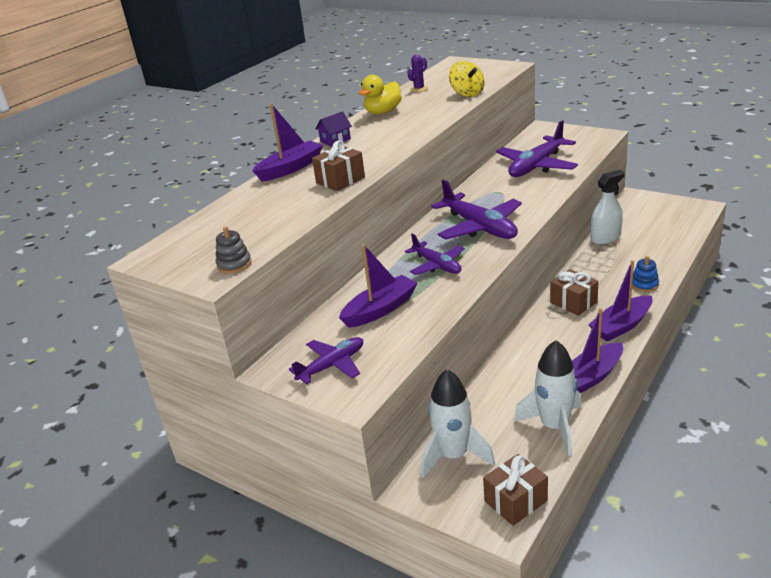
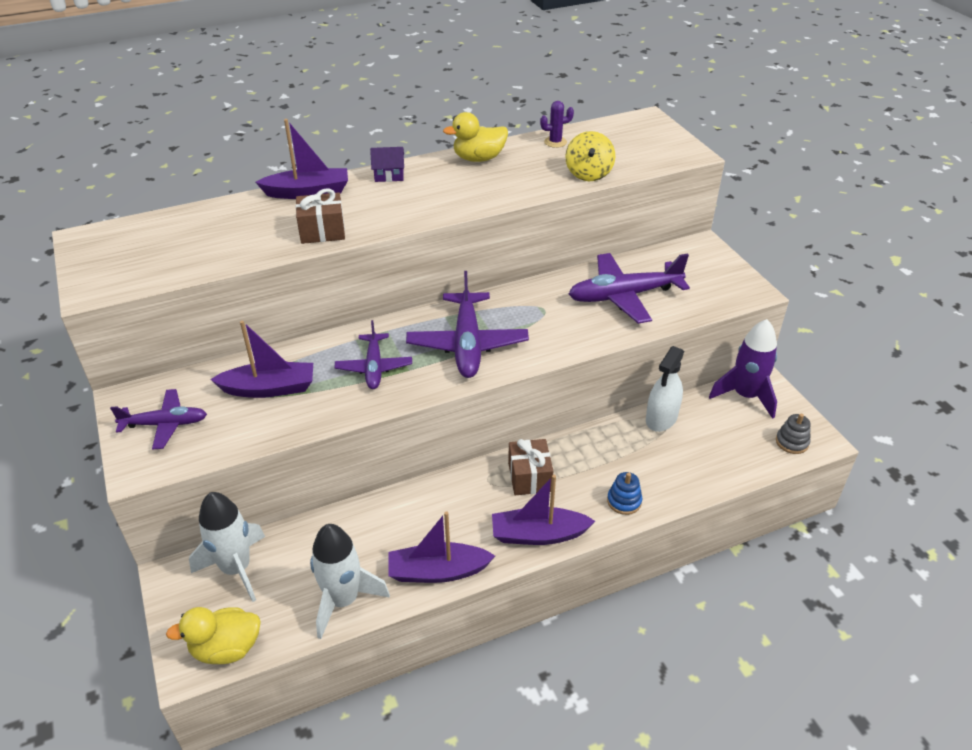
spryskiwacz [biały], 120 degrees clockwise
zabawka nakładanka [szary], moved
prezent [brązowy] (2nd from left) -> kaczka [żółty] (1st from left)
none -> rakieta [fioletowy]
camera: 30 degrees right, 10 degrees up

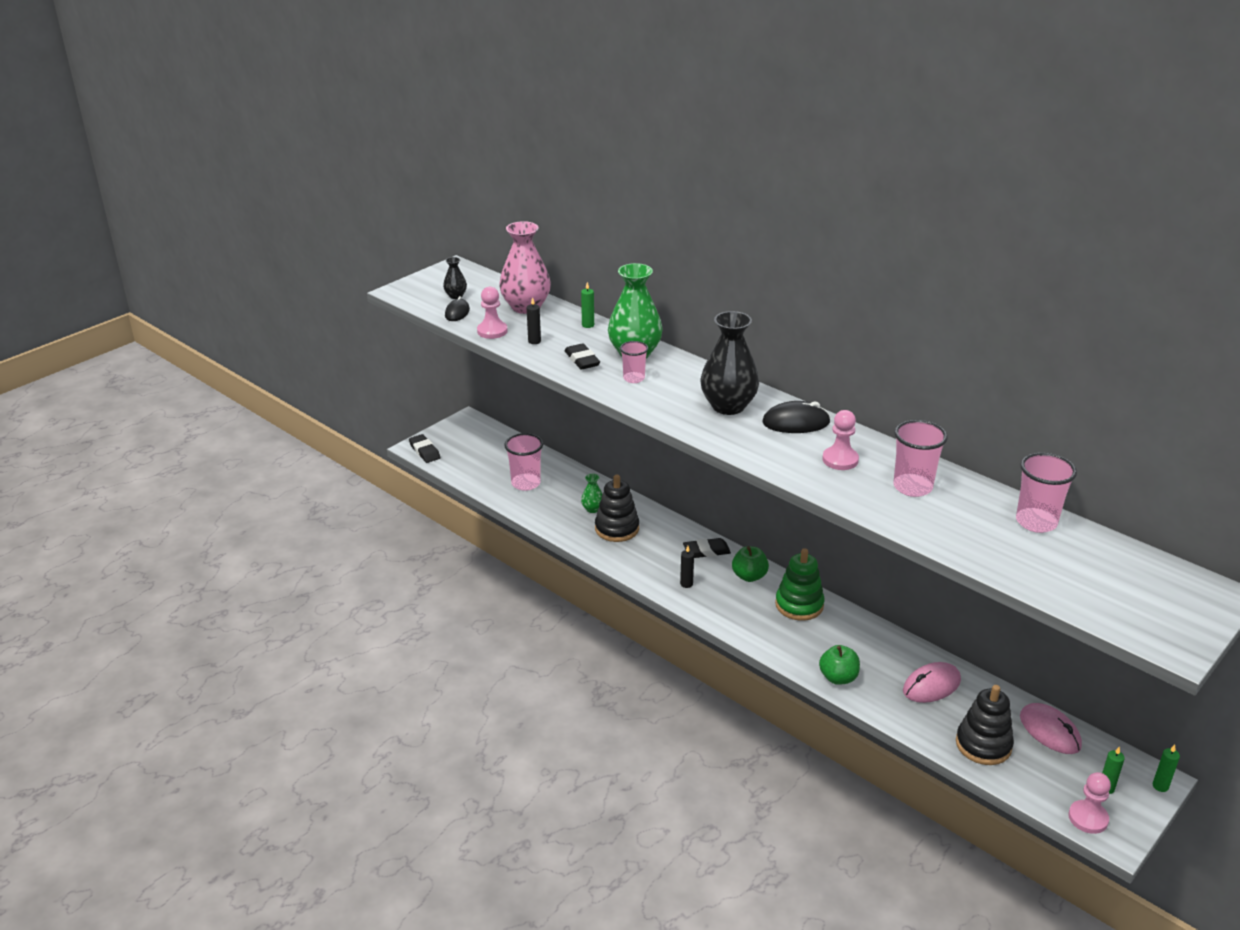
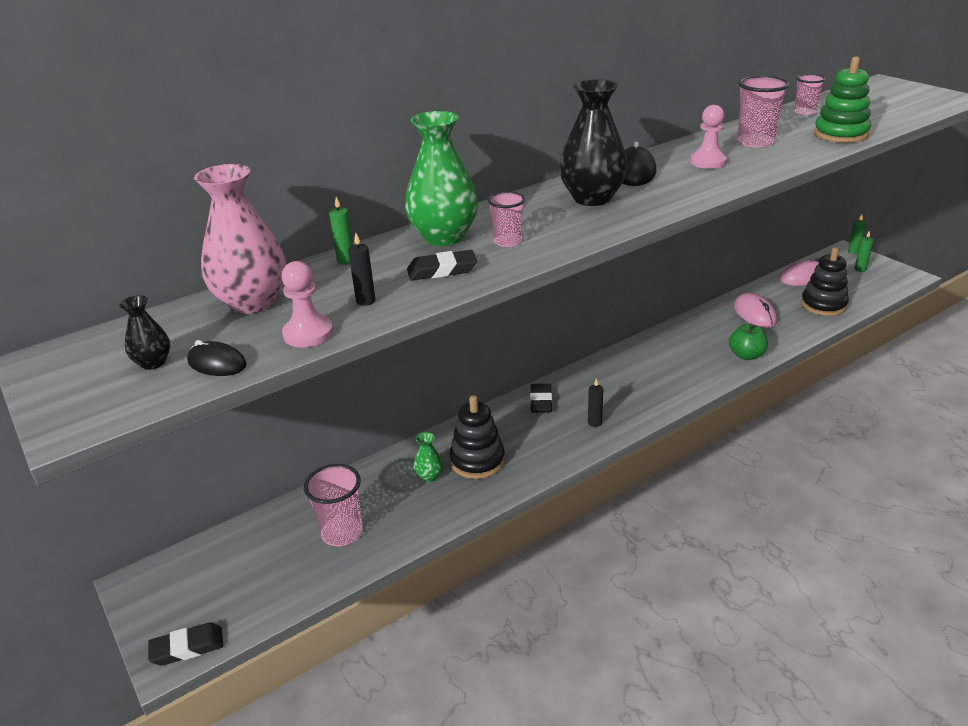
szklanka [różowy] (4th from left), x0.63
jabłko [zielony] (1st from left) -> none
zabawka nakładanka [zielony], moved
pionek [różowy] (3rd from left) -> none
camera: 75 degrees left, 0 degrees up

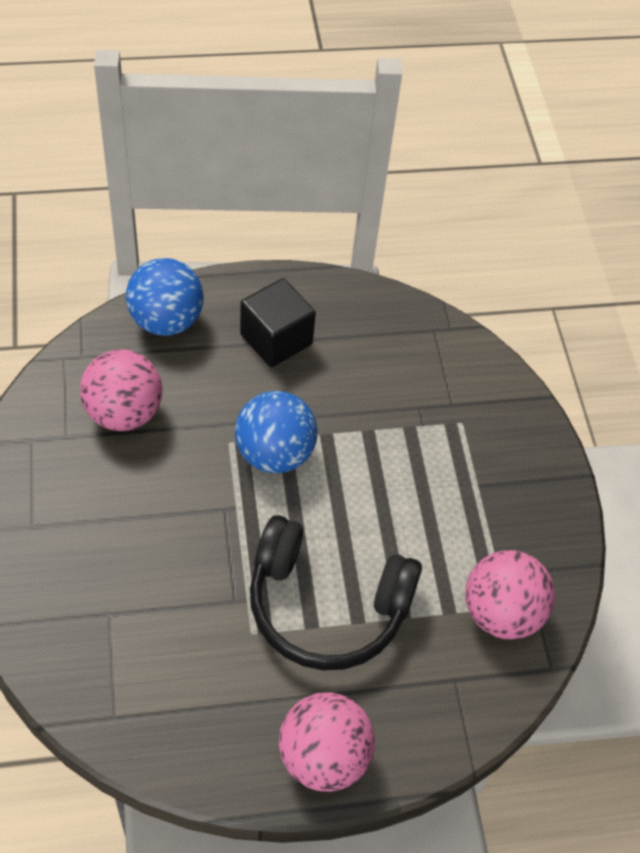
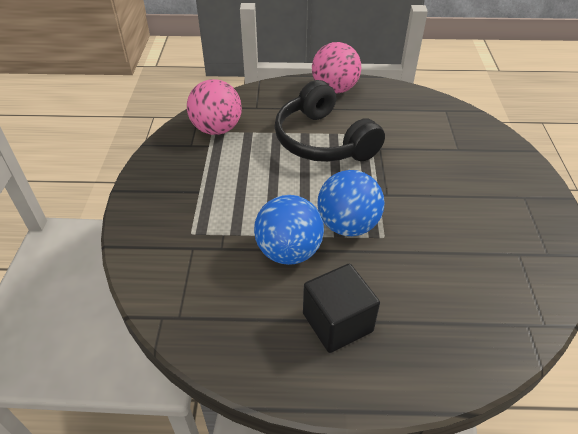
piłka [niebieski] (1st from left), moved
piłka [różowy] (1st from left) -> none
słuchawki [czarny], 150 degrees counterclockwise
camera: 165 degrees left, 10 degrees down

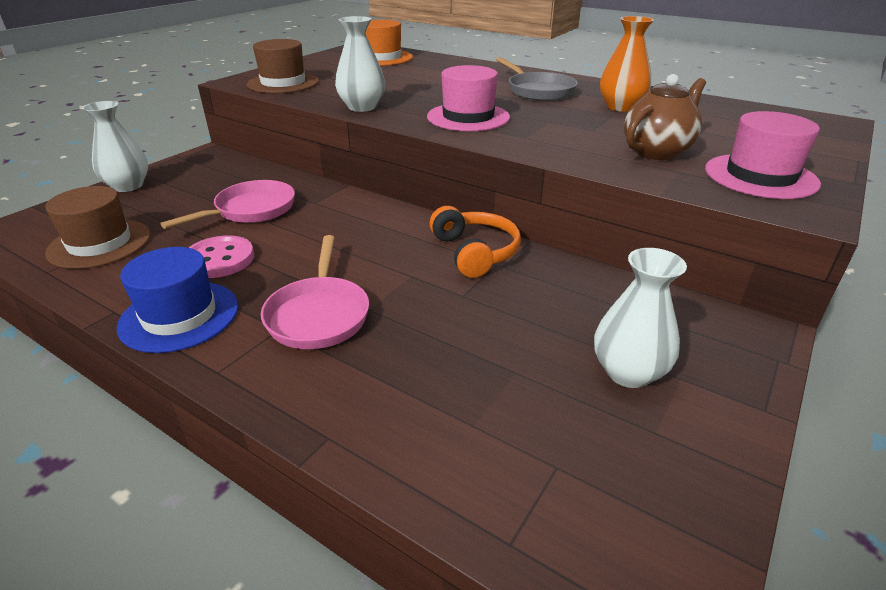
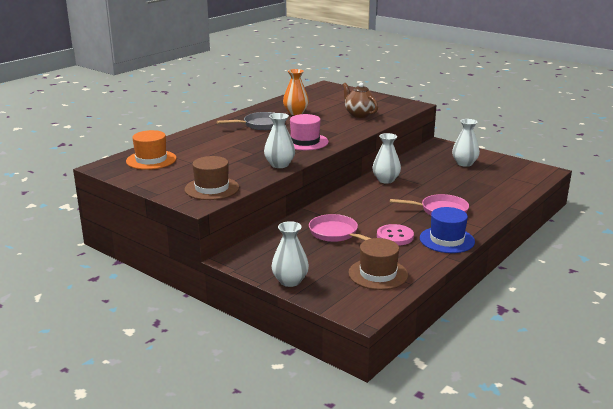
kapelusz [różowy] (2nd from left) -> none
słuchawki [pomarańczowy] -> wazon [biały] (3rd from left)
camera: 85 degrees left, 10 degrees down

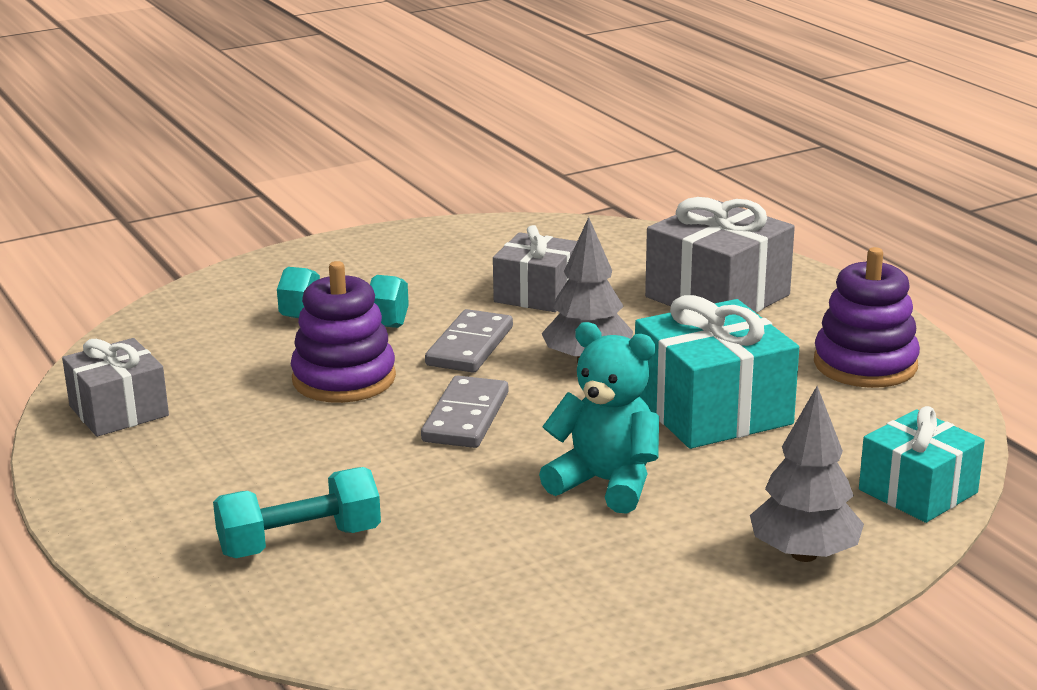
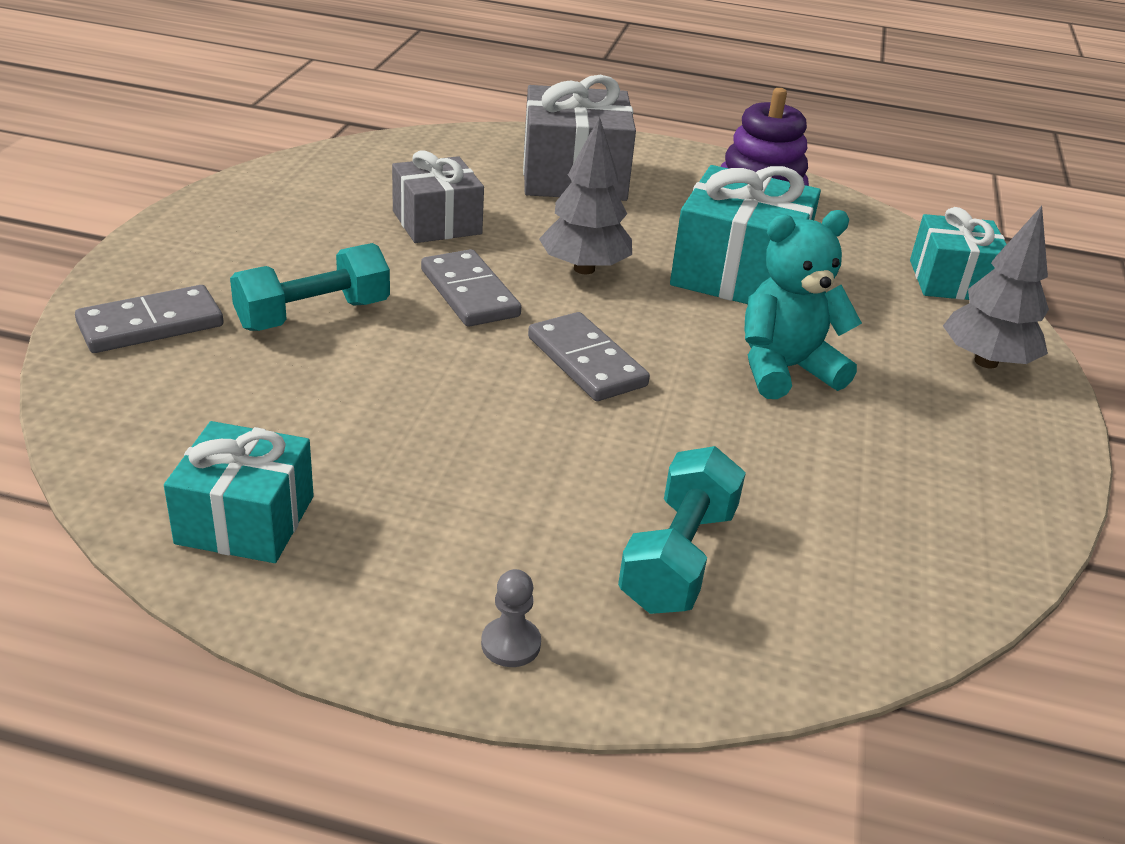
zabawka nakładanka [fioletowy] (1st from left) -> none
prezent [szary] (1st from left) -> prezent [turkusowy] (1st from left)
none -> kostka domina [szary] (1st from left)
none -> pionek [szary]
camera: 50 degrees left, 10 degrees up

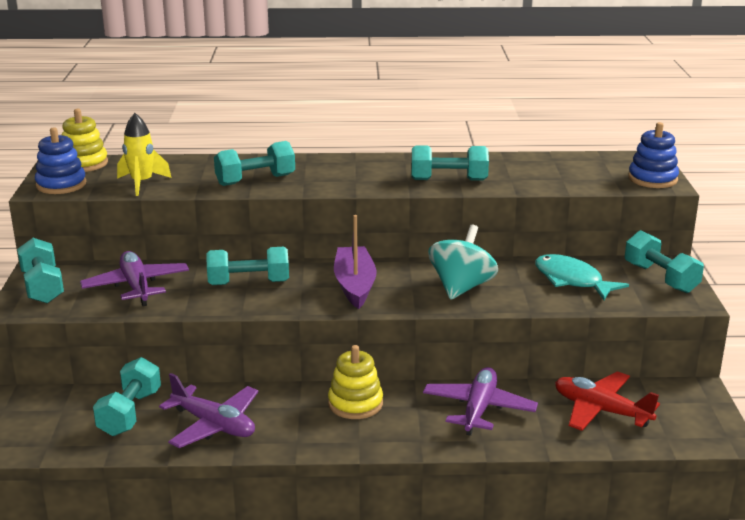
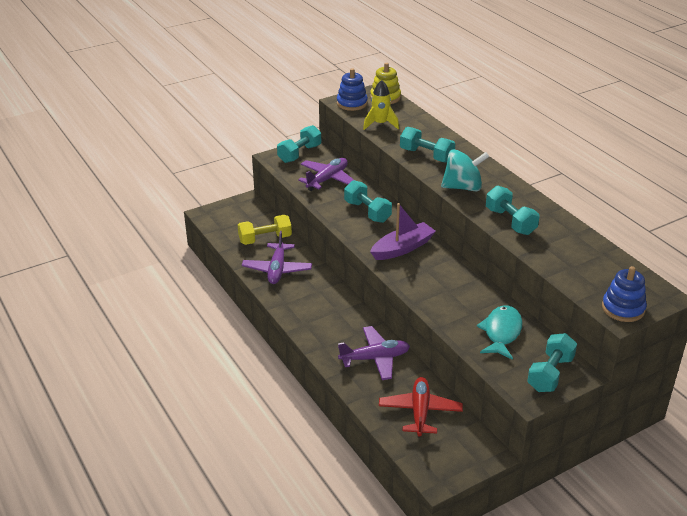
bączek [turkusowy], moved
zabawka nakładanka [żółty] (2nd from left) -> none
hantel [turkusowy] (2nd from left) -> hantel [żółty]
camera: 60 degrees right, 10 degrees up

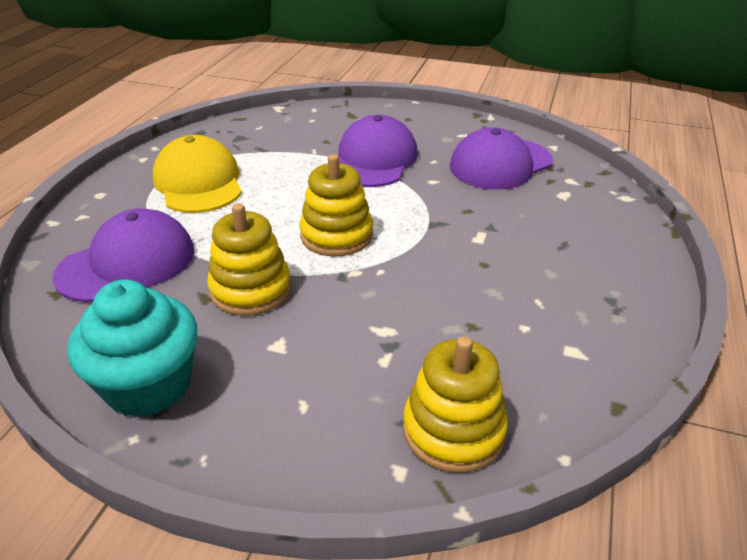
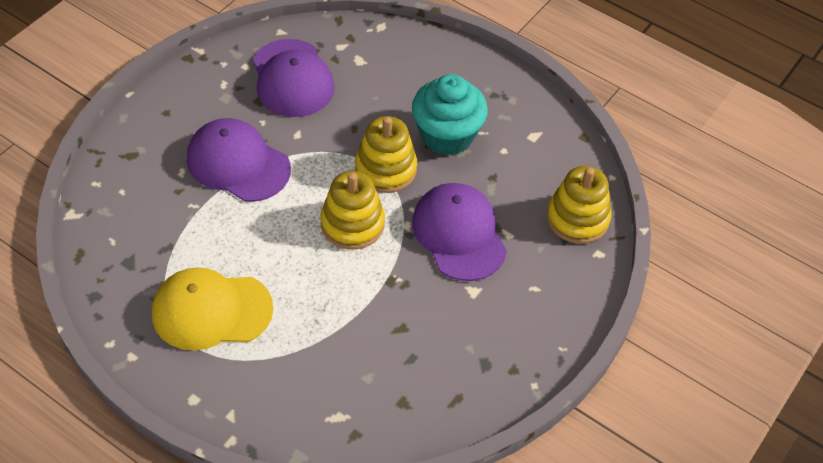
zabawka nakładanka [żółty] (1st from left in the first image) -> zabawka nakładanka [żółty] (2nd from left), moved
czapka [fioletowy] (1st from left in the first image) -> czapka [fioletowy] (3rd from left), moved
muffinka [turkusowy], moved
camera: 75 degrees left, 15 degrees up

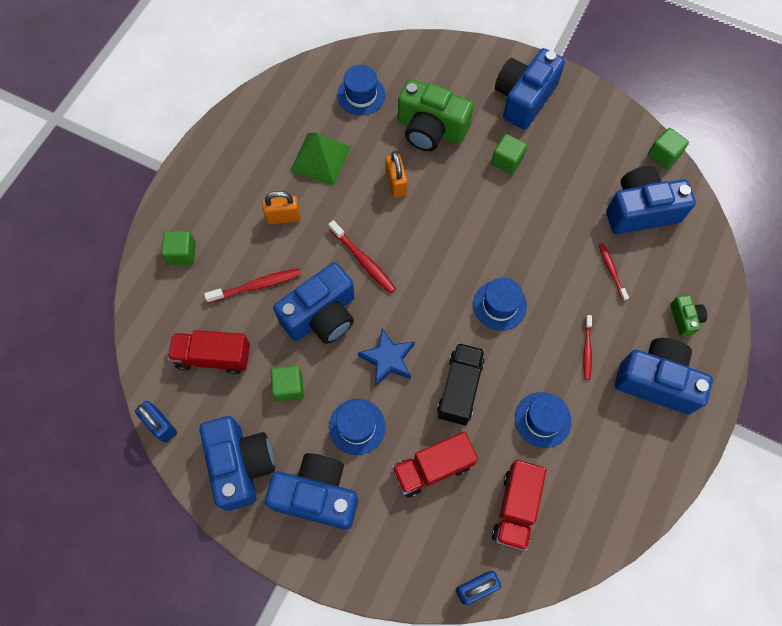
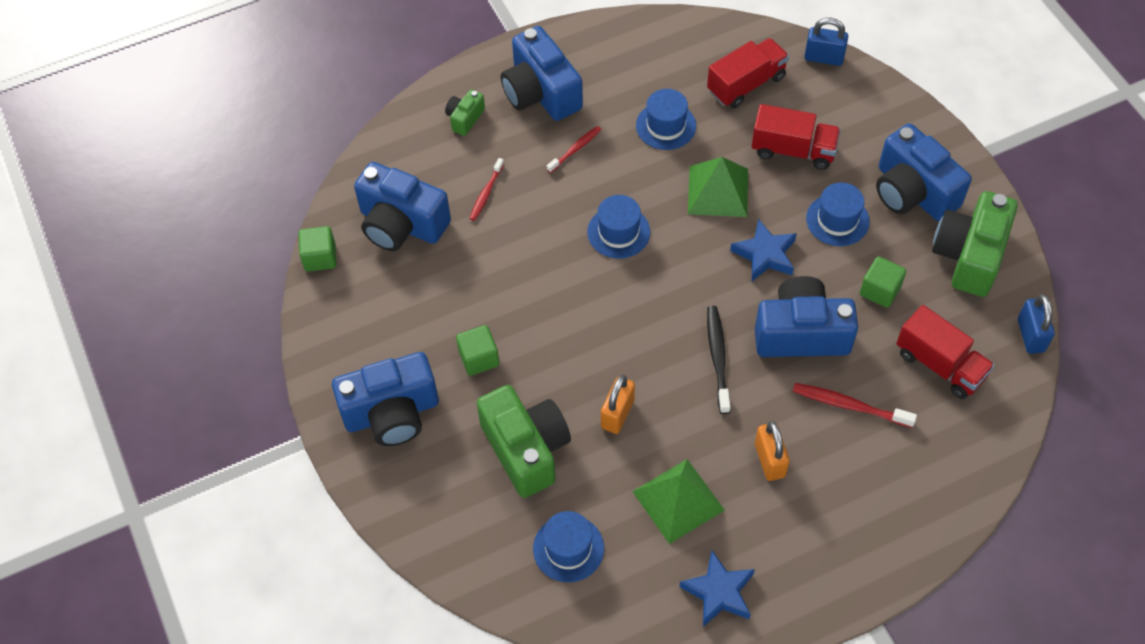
kłódka [pomarańczowy] (1st from left in the first image) -> kłódka [pomarańczowy] (2nd from left), 45 degrees clockwise
szczoteczka do zębów [czerwony] (2nd from left) -> szczoteczka do zębów [czarny]
sześcian [zielony] (1st from left) -> none
ciężarówka [czarny] -> piramida [zielony] (2nd from left)
aparat fotograficzny [niebieski] (1st from left) -> aparat fotograficzny [zielony] (3rd from left)
none -> gwiazda [niebieski] (1st from left)
camera: 140 degrees left, 10 degrees down

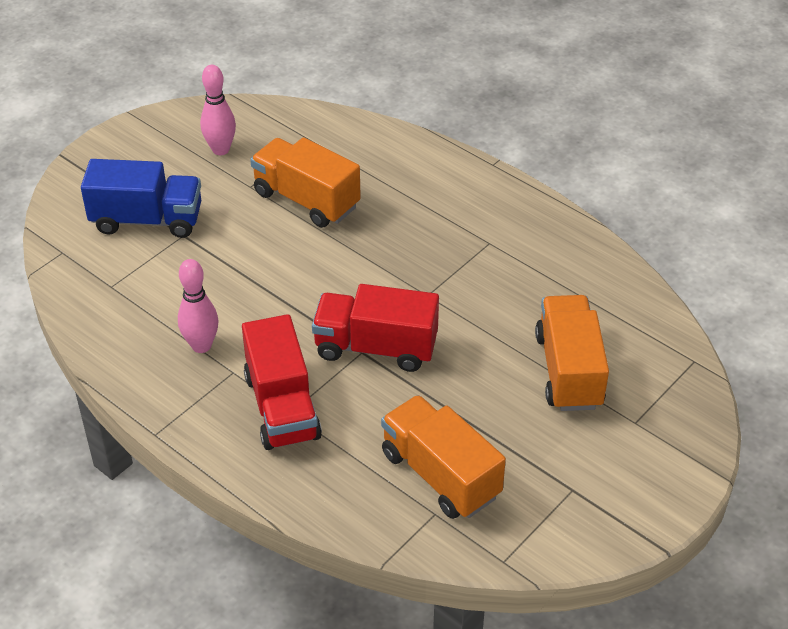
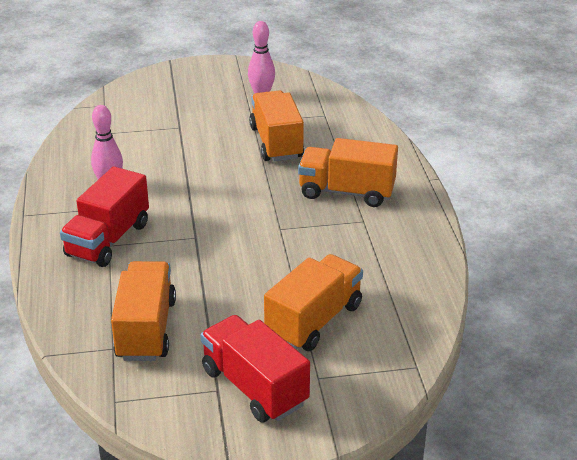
ciężarówka [niebieski] -> none
ciężarówka [czerwony] (2nd from left), moved
none -> ciężarówka [pomarańczowy] (4th from left)
camera: 40 degrees right, 10 degrees down

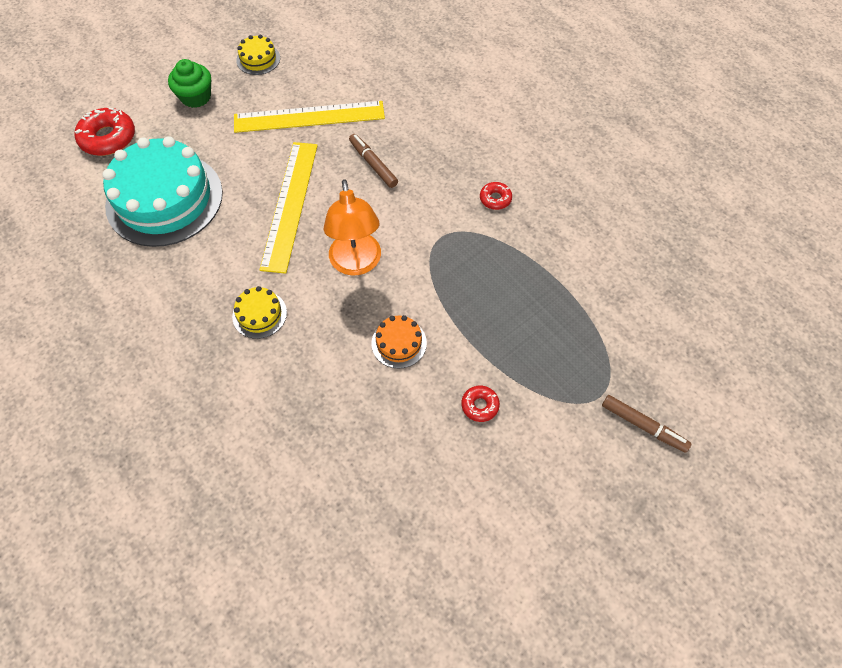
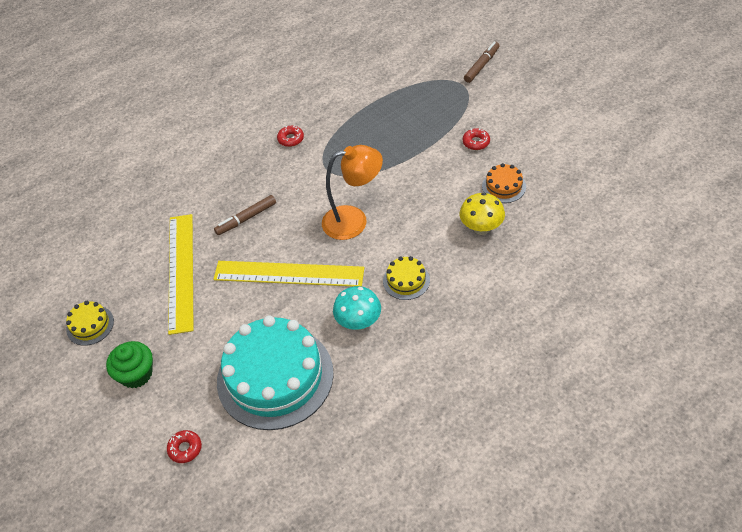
donut [czerwony] (1st from left), x0.54
tort [pomarańczowy], moved
none -> grzyb [żółty]
none -> grzyb [turkusowy]
camera: 85 degrees left, 10 degrees down

